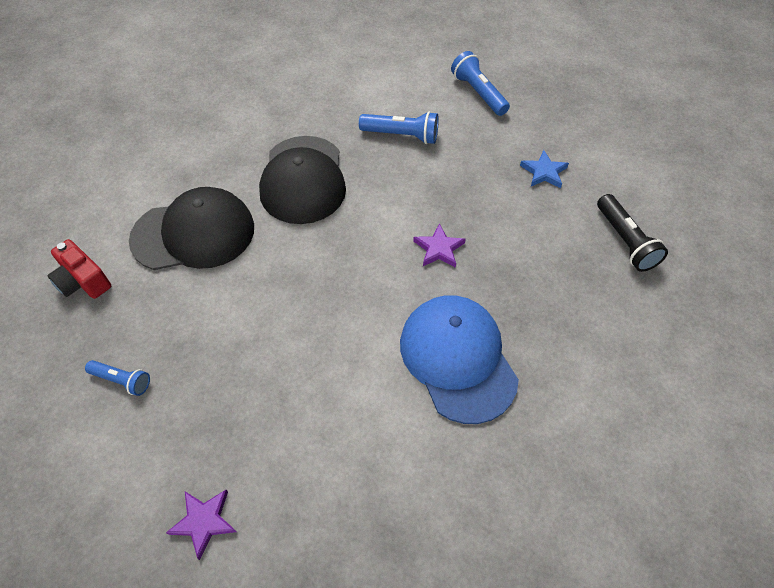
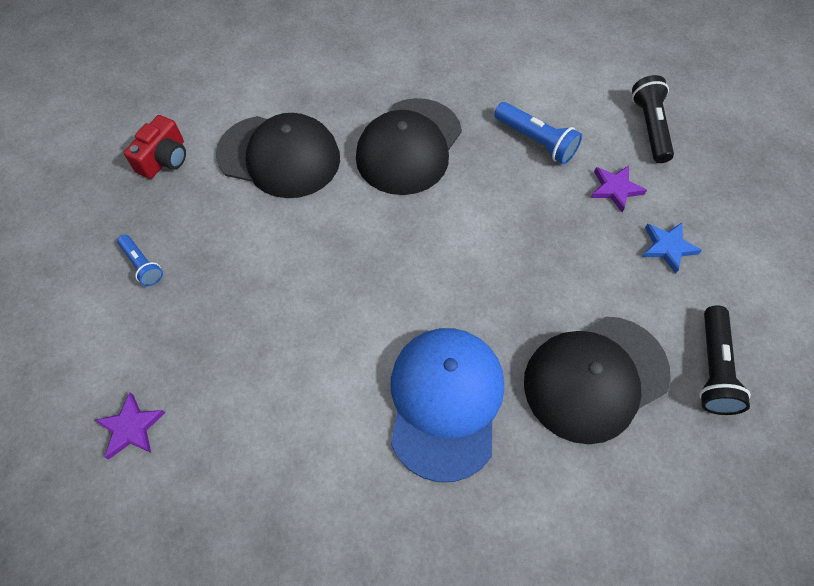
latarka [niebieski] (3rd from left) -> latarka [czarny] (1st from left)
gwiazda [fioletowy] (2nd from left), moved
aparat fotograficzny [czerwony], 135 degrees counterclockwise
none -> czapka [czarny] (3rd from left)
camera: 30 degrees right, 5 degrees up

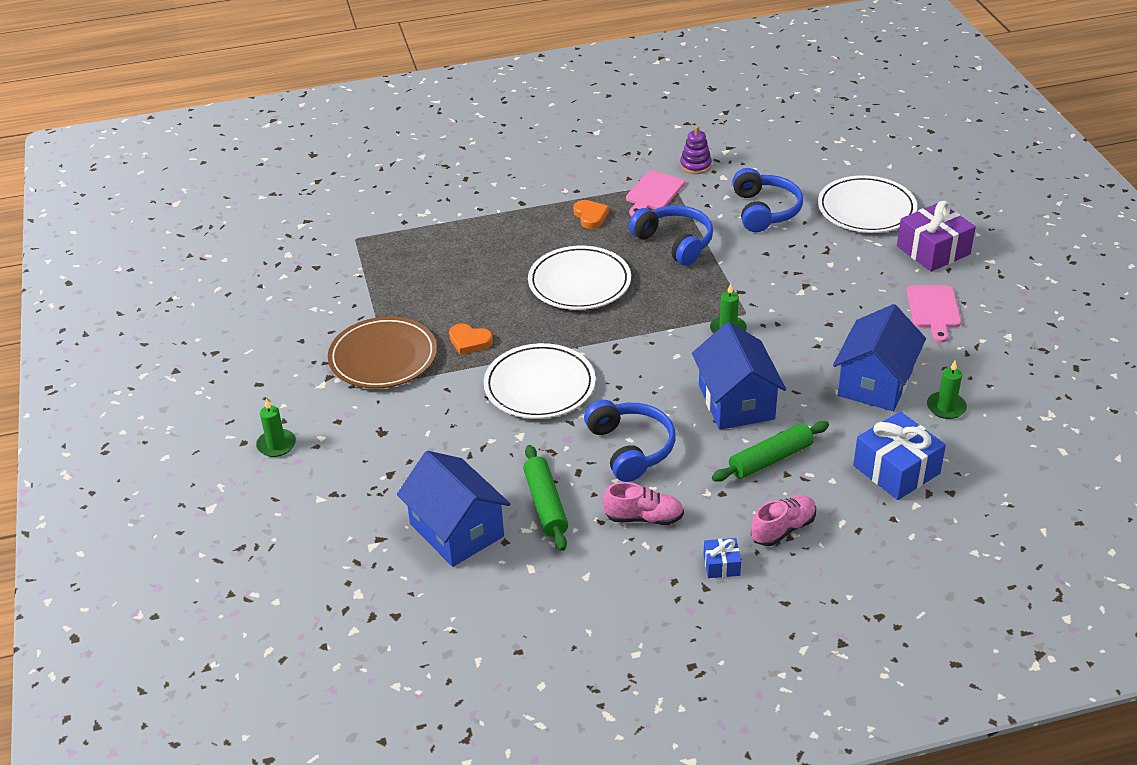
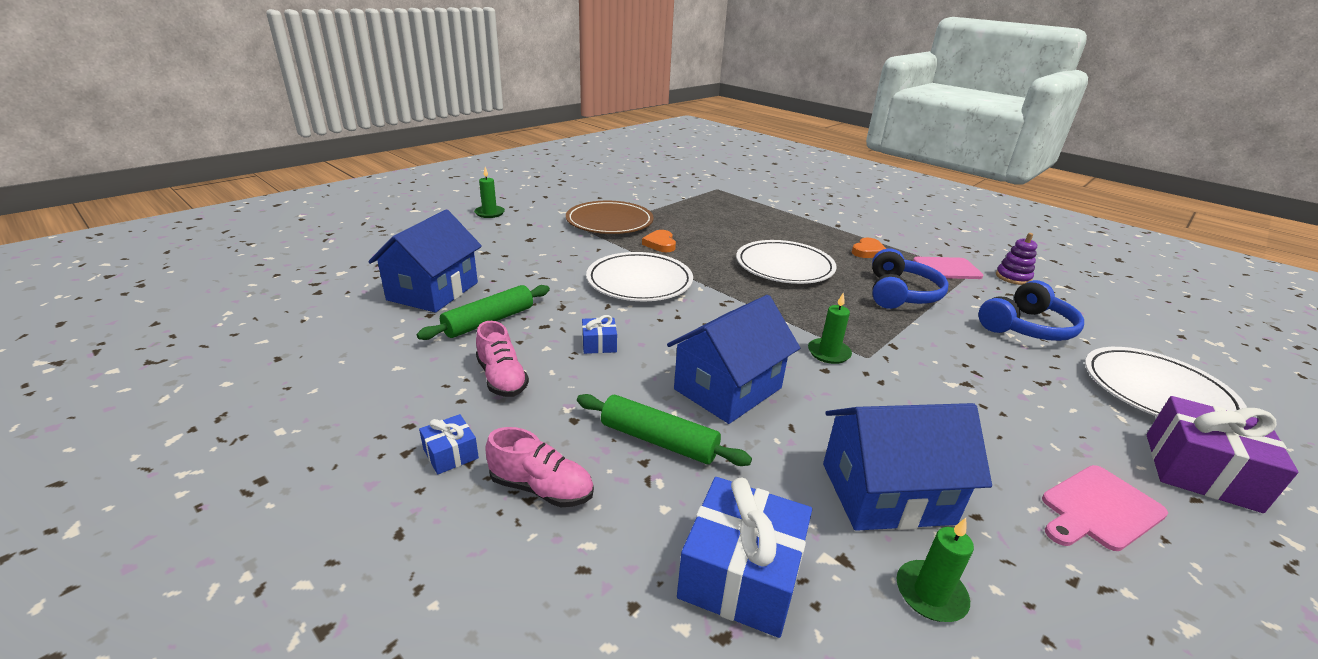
słuchawki [niebieski] (1st from left) -> prezent [niebieski] (2nd from left)
camera: 55 degrees right, 10 degrees down

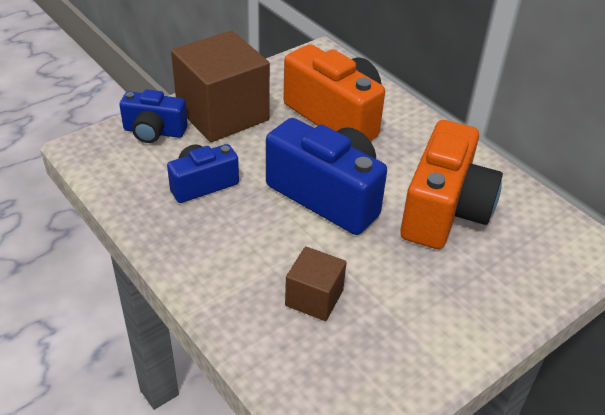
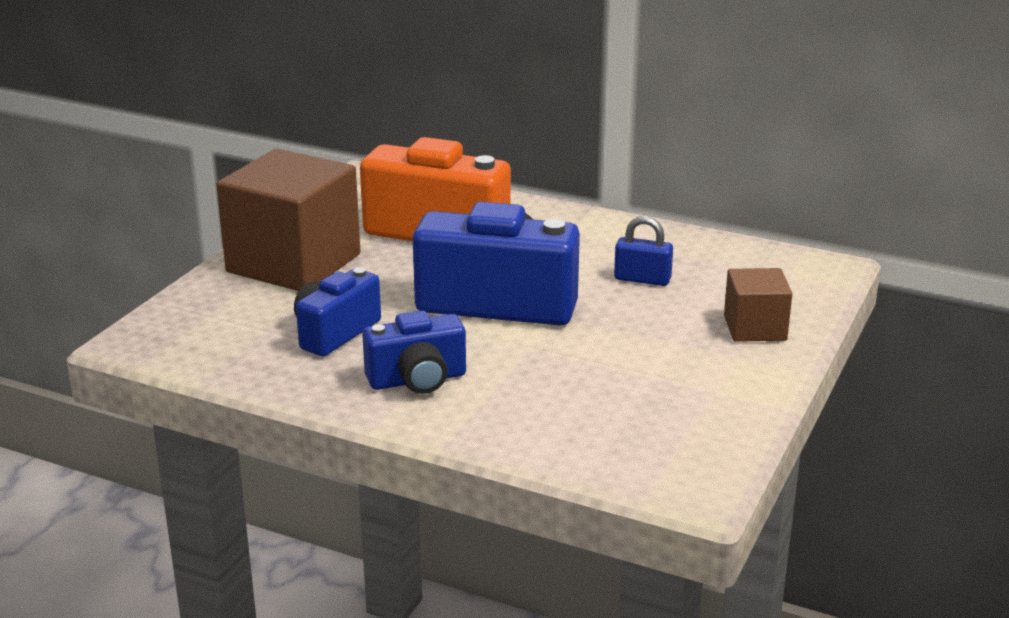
aparat fotograficzny [niebieski] (1st from left in the first image) -> aparat fotograficzny [niebieski] (2nd from left), moved
aparat fotograficzny [pomarańczowy] (2nd from left) -> kłódka [niebieski]
sześcian [brązowy] (2nd from left), moved
camera: 25 degrees left, 15 degrees down

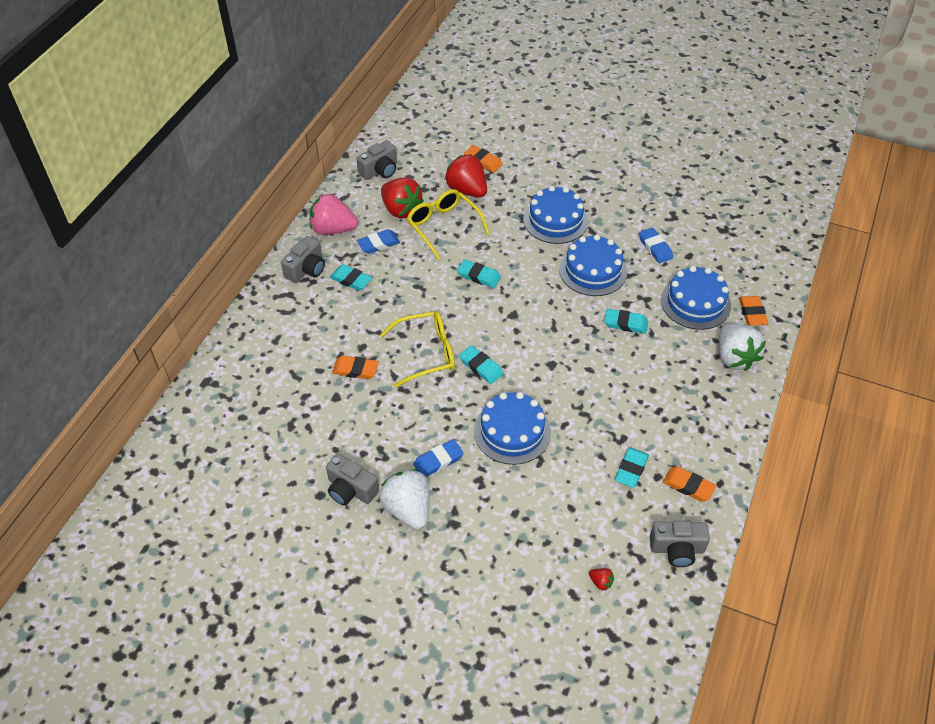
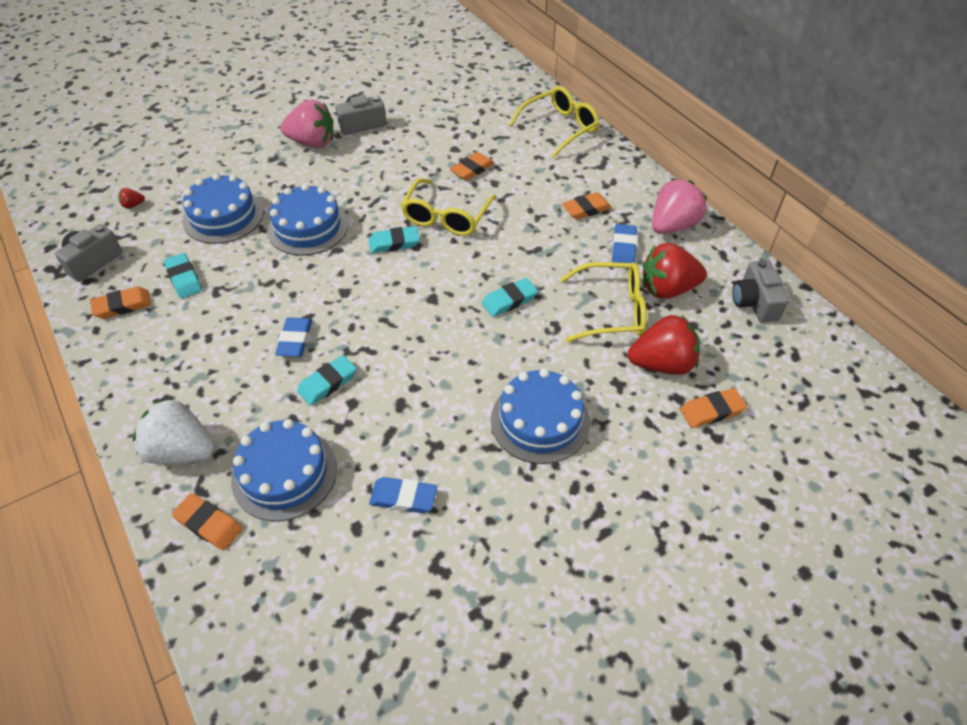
tort [niebieski] (3rd from left in the first image) -> tort [niebieski] (1st from left), moved
aparat fotograficzny [szary] (1st from left) -> none
gumka do mazania [turkusowy] (1st from left) -> gumka do mazania [pomarańczowy] (4th from left)
gumka do mazania [niebieski] (2nd from left in the first image) -> gumka do mazania [niebieski] (1st from left), moved
truskawka [biały] (1st from left) -> truskawka [różowy] (1st from left)
none -> okulary [żółty] (2nd from left)
camera: 125 degrees right, 0 degrees up

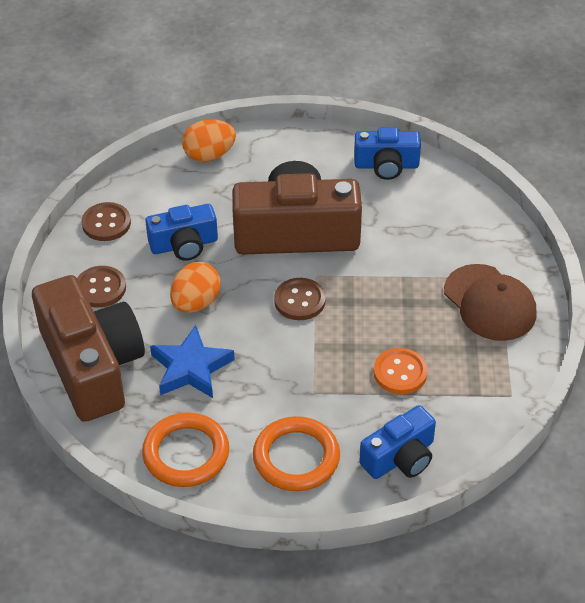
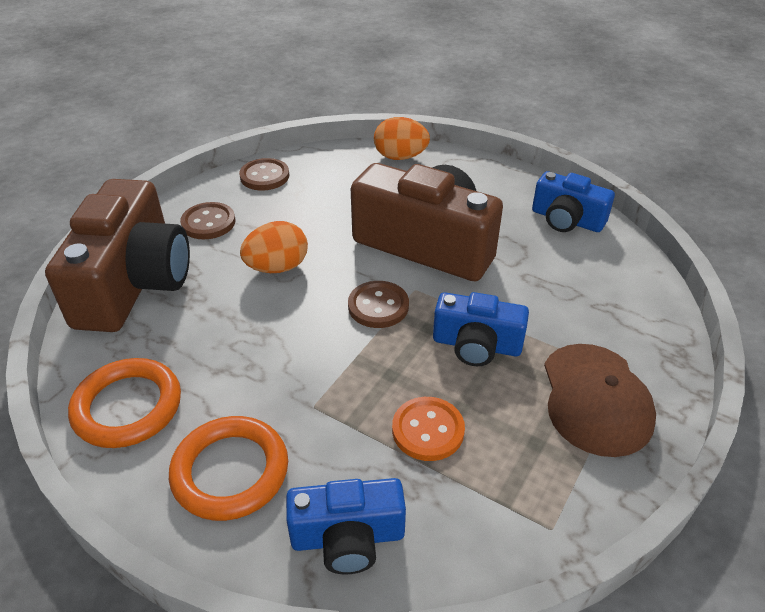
aparat fotograficzny [niebieski] (1st from left in the first image) -> aparat fotograficzny [niebieski] (2nd from left), moved
gwiazda [niebieski] -> none
camera: 30 degrees right, 5 degrees down

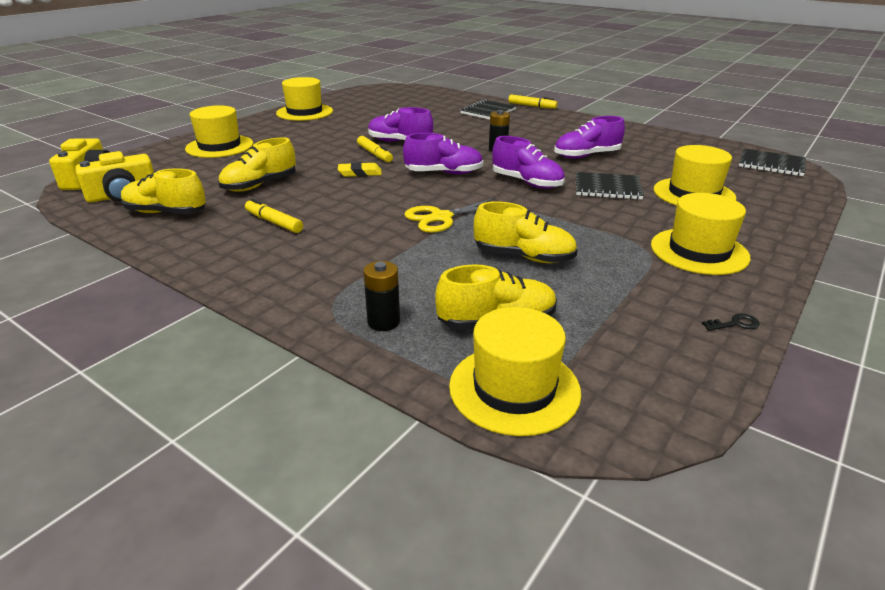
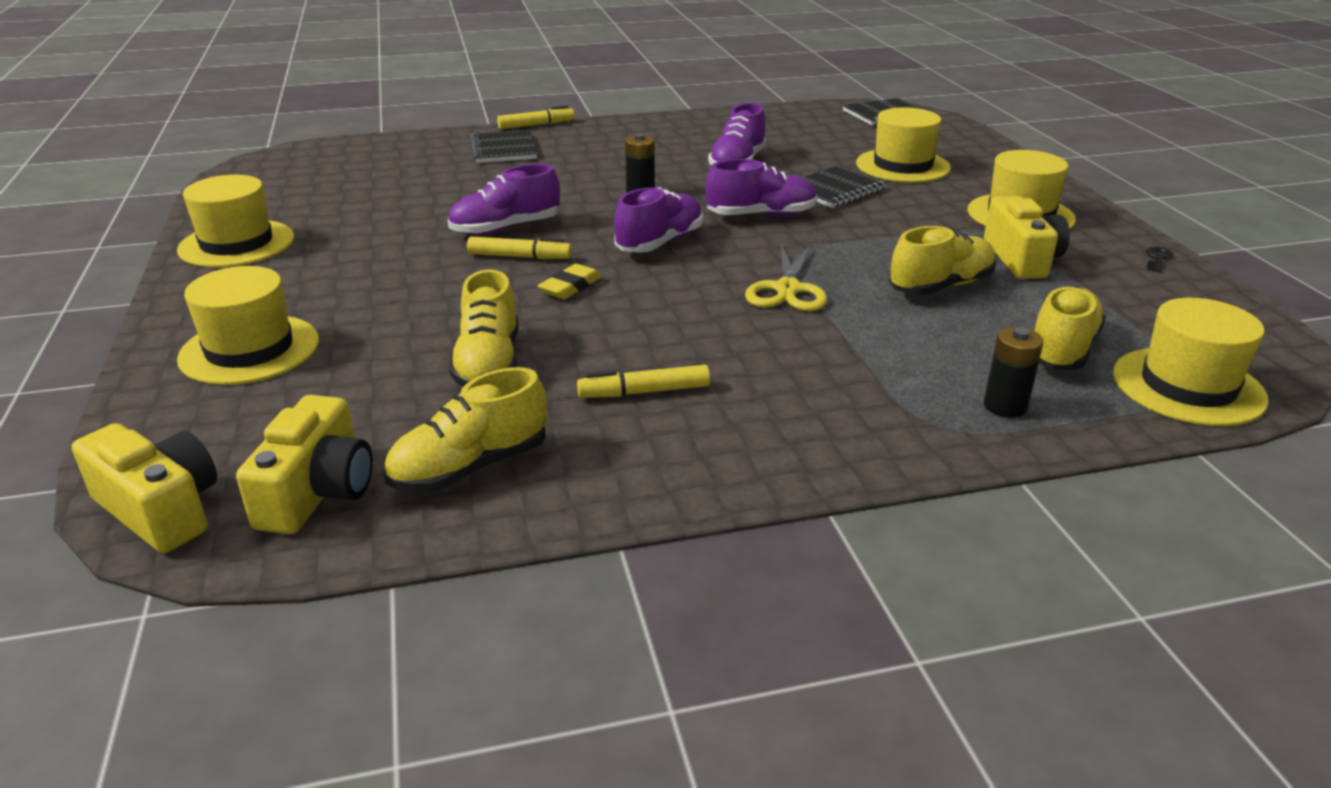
none -> aparat fotograficzny [żółty] (3rd from left)
camera: 50 degrees left, 0 degrees up

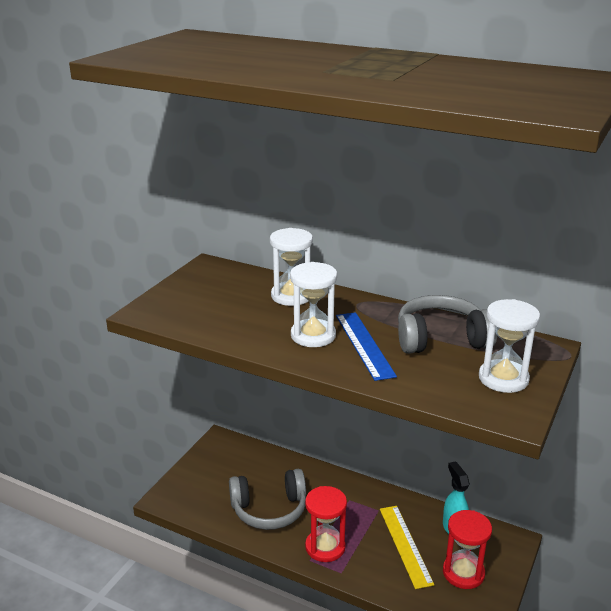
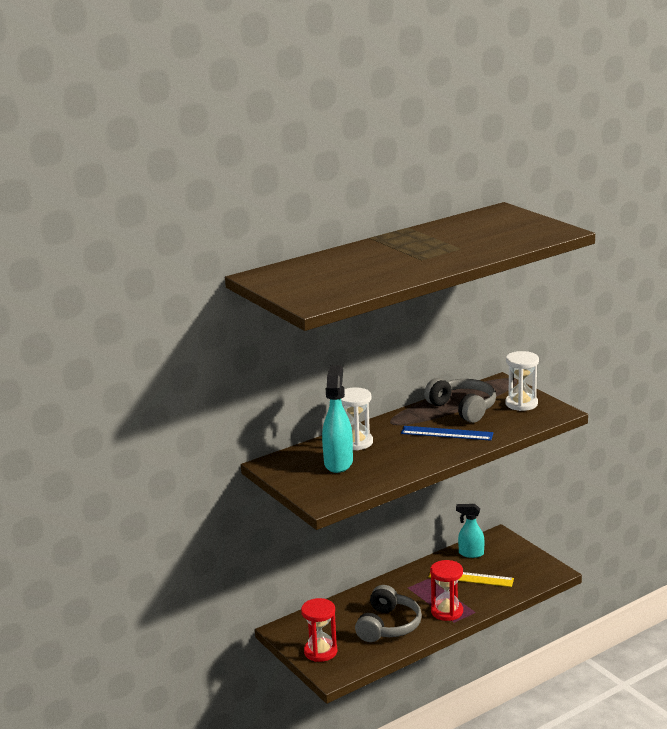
klepsydra [biały] (2nd from left) -> none
słuchawki [szary] (2nd from left), 120 degrees clockwise
klepsydra [czerwony] (2nd from left in the first image) -> klepsydra [czerwony] (1st from left), moved
none -> spryskiwacz [turkusowy] (1st from left)
camera: 60 degrees left, 5 degrees down

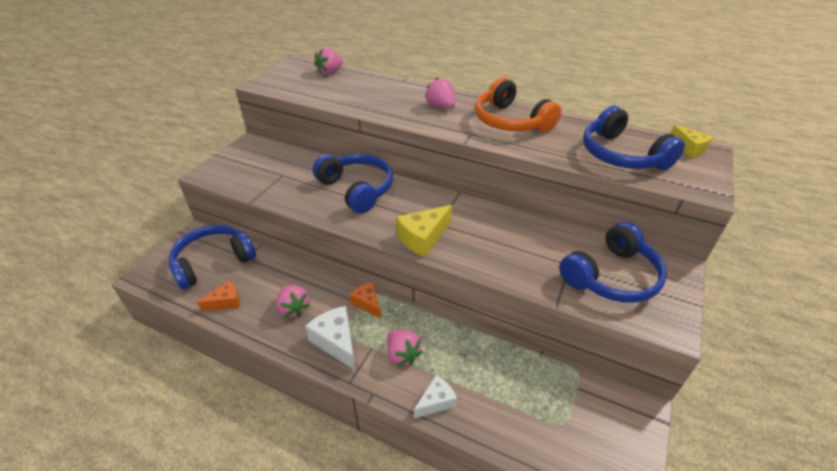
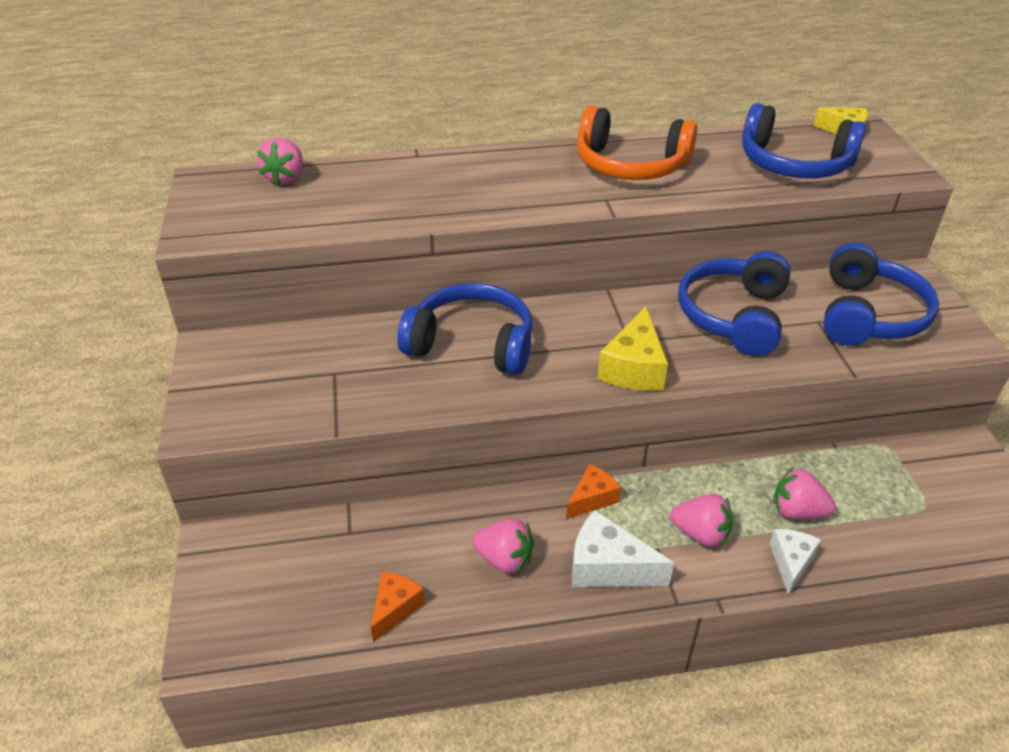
truskawka [różowy] (4th from left), moved
słuchawki [niebieski] (1st from left in the first image) -> słuchawki [niebieski] (2nd from left), moved
ser [pomarańczowy] (2nd from left), 120 degrees clockwise
camera: 35 degrees left, 0 degrees up

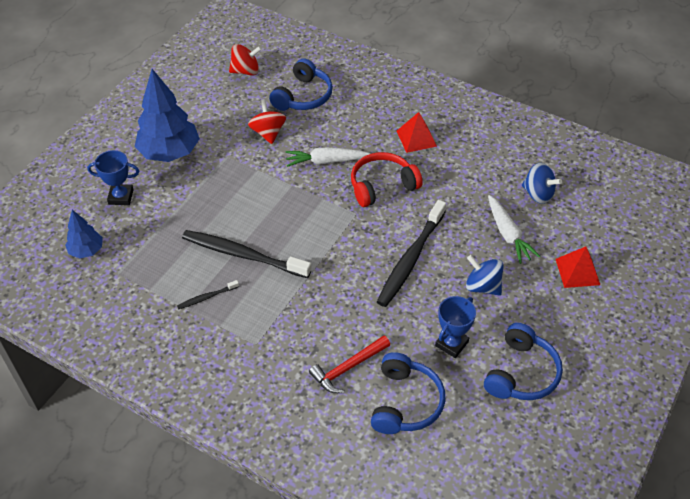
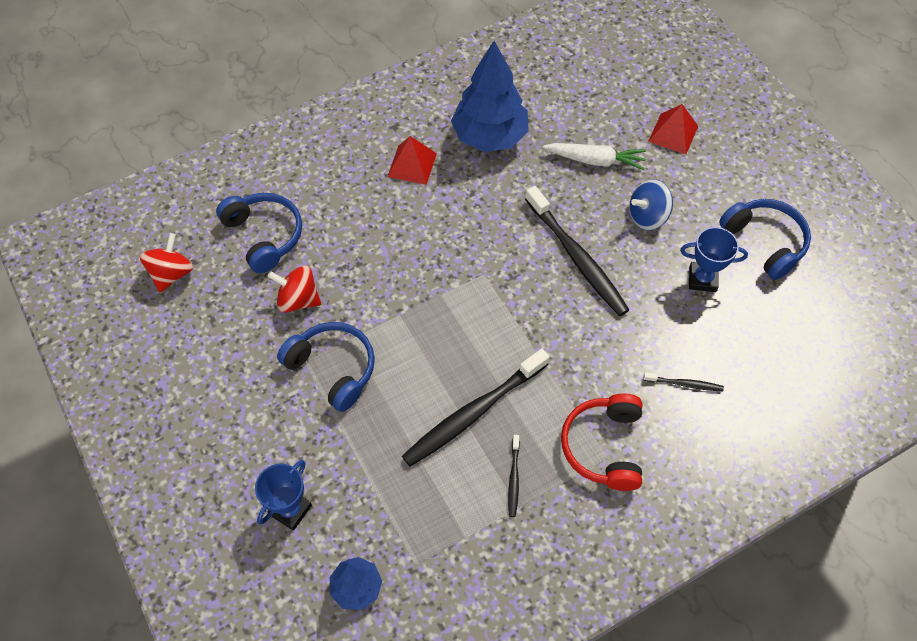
drzewko [niebieski] (2nd from left), moved
marchewka [biały] (1st from left) -> none
słuchawki [czerwony], moved
bączek [niebieski] (2nd from left) -> none
puchar [niebieski] (2nd from left), 60 degrees counterclockwise
młotek [czerwony] -> szczoteczka do zębów [czarny] (4th from left)
słuchawki [niebieski] (2nd from left), moved
camera: 60 degrees left, 10 degrees up

